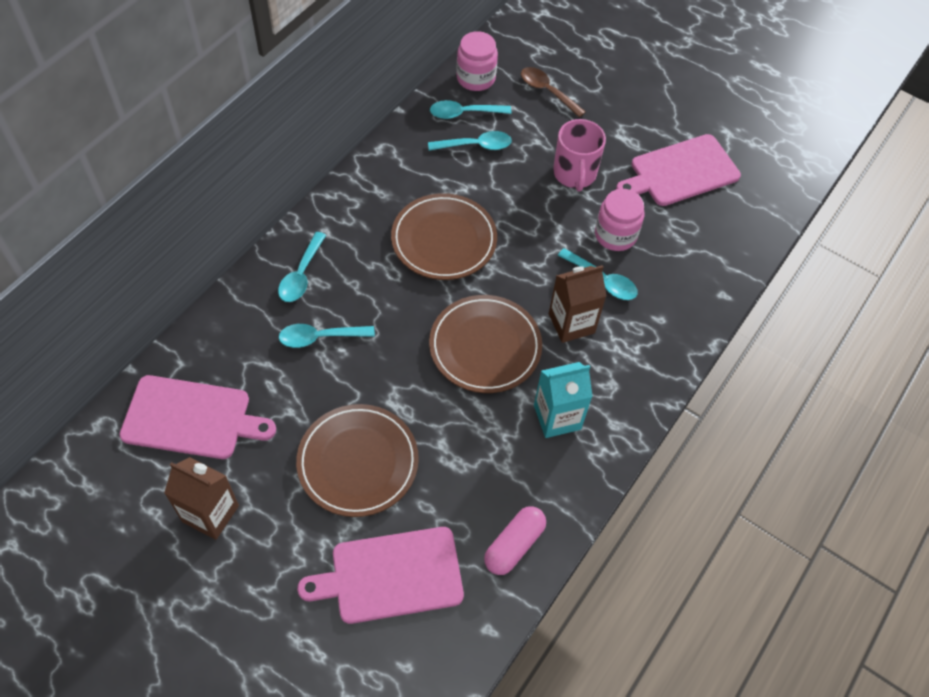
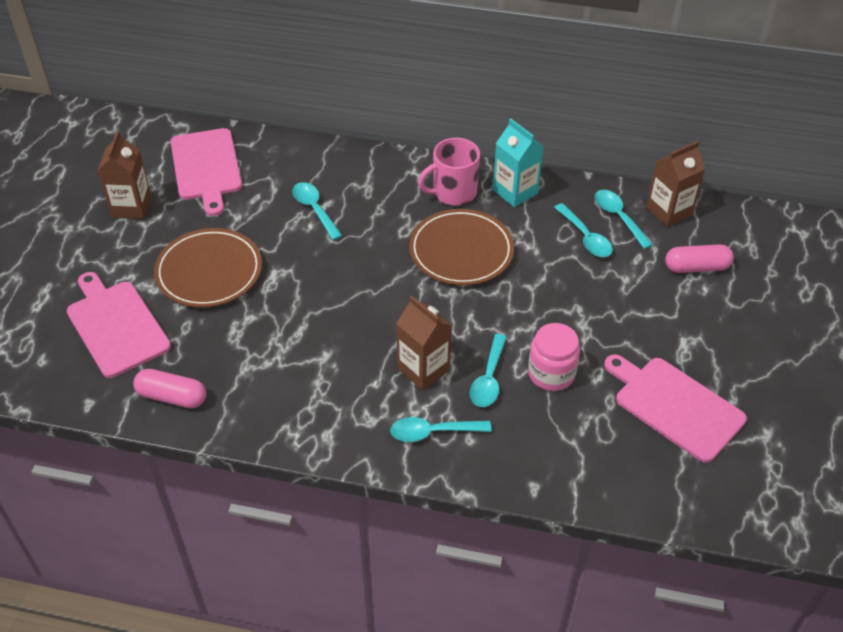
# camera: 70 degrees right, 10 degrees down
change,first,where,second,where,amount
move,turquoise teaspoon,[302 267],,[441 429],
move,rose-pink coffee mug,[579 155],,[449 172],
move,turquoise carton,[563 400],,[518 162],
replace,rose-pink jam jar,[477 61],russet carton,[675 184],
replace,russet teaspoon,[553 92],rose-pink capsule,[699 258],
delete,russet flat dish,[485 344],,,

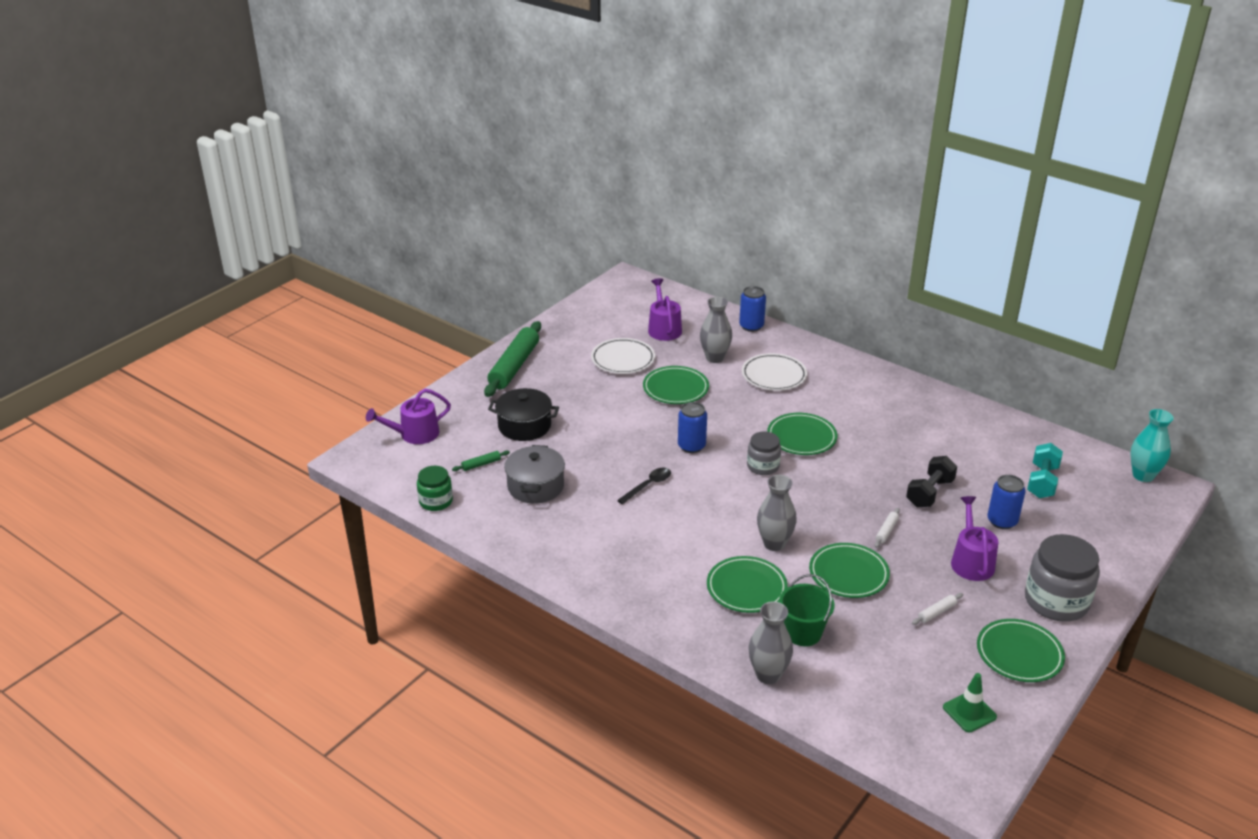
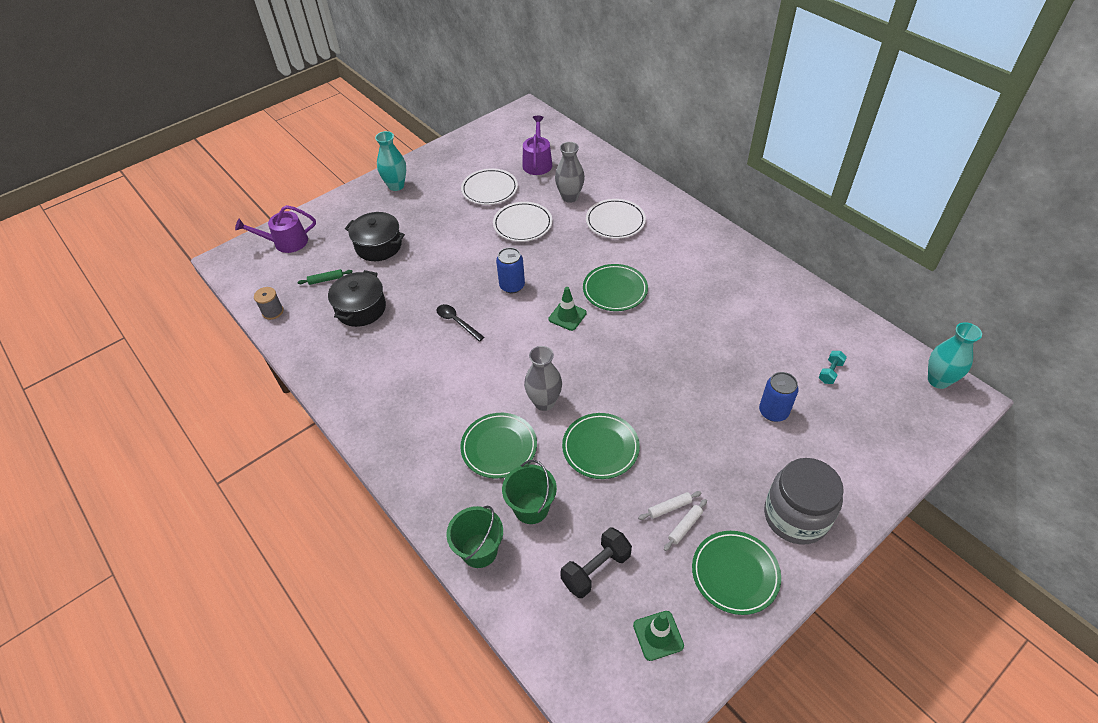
# camera: 15 degrees right, 15 degrees up
change,first,where,second,where,amount
replace,emerald jam jar,[435 488],grey reel of thread,[269 303],
recolor,grey stockpot,[534 474],ebony stockpot,[357 298],
replace,emerald pastry roller,[512 359],turquoise vase,[390 161],
rotate,ebony teaspoon,[644 486],,[460 323],105 degrees counterclockwise
replace,grey vase,[770 642],emerald sand bucket,[474 537],
recolor,emerald flat dish,[676 385],snow-white flat dish,[522 222],
replace,grey jam jar,[764 453],emerald traffic cone,[568 309],
move,ebony dumbbell,[931 481],,[596 563],
move,snow-white pastry roller,[887 528],,[685 525],
resize,turquoise dumbbell,[1045 470],,[832 367],x0.59
delete,cobalt tin,[752 309],,,
delete,purple sprinkling can,[974 538],,,

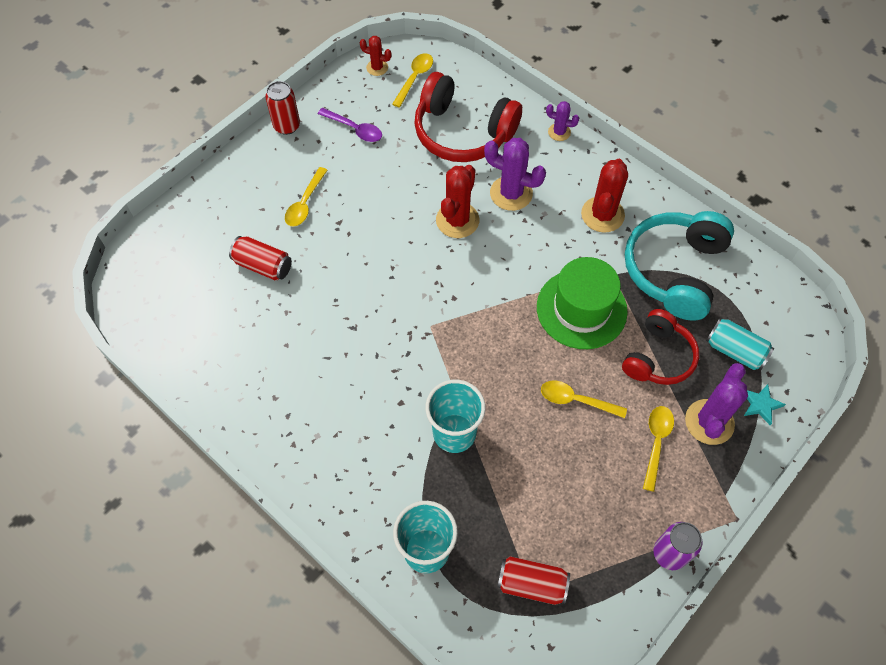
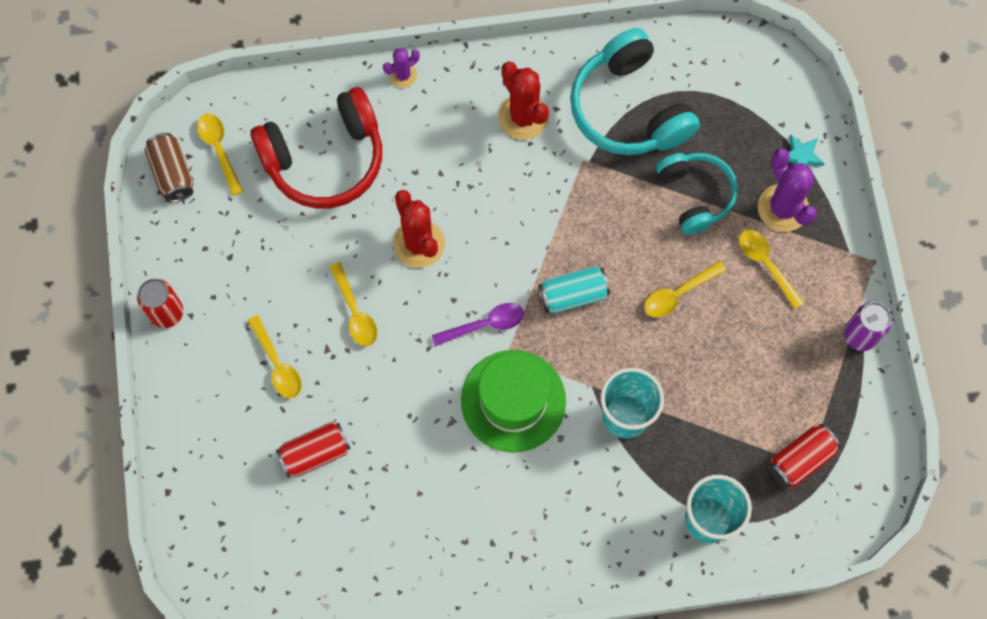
# camera: 50 degrees left, 10 degrees up
change,first,where,second,where,amount
replace,red cactus,[375 56],russet tin,[169 168],
insert,,,golden teaspoon,[353 304],
move,purple teaspoon,[350 125],,[478 324],
move,emerald top hat,[582 303],,[513 401],
move,turquoise tin,[740 344],,[574 289],
recolor,red headphones,[660 347],turquoise headphones,[697 194],
delete,purple cactus,[515 174],,,

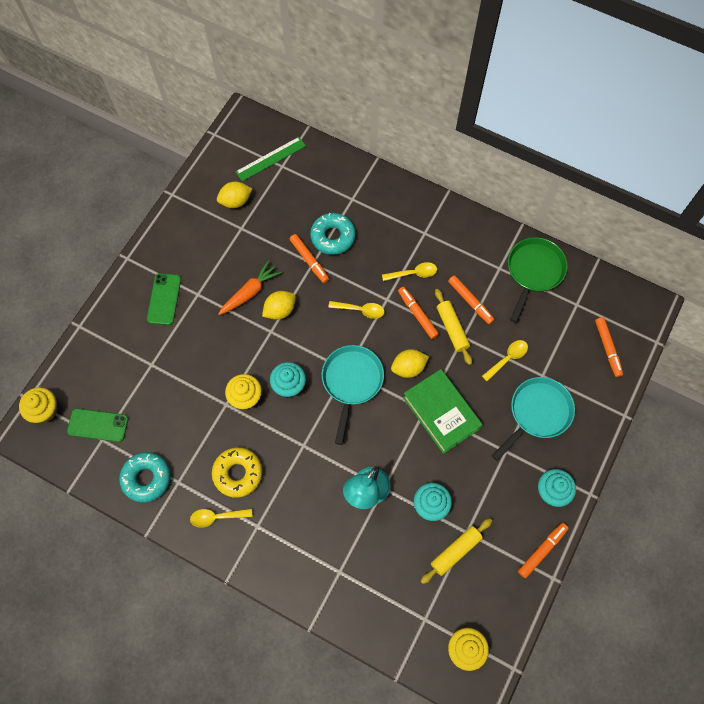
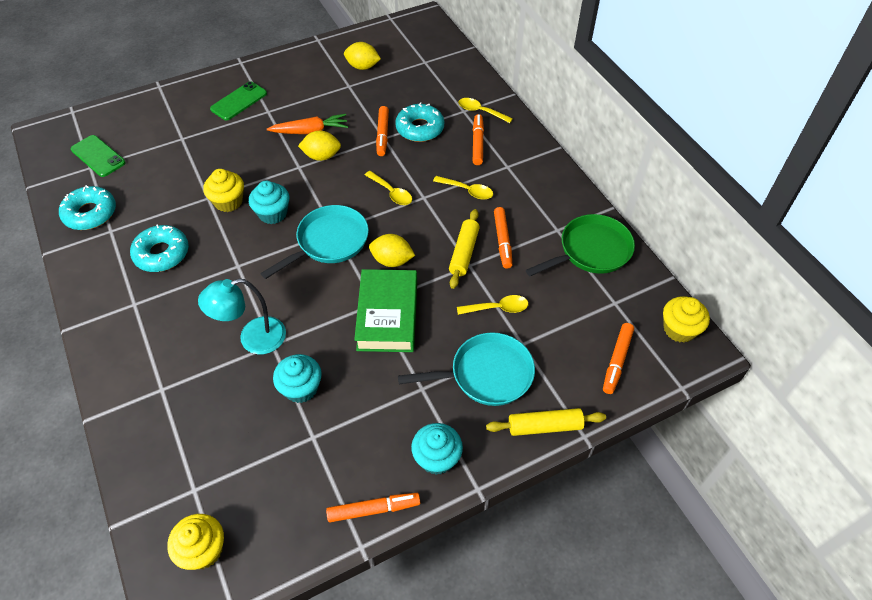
# camera: 35 degrees right, 15 degrees down
change,first,where,second,where,amount
recolor,golden doughnut,[237 472],turquoise doughnut,[159 248],
move,golden teaspoon,[221 518],,[485 110],
move,orange marker,[418 313],,[478 139],
move,golden pastry roller,[456 551],,[546 422],
move,golden cupcake,[38 405],,[686 319],
delete,emerald measuring stick,[270 159],,,

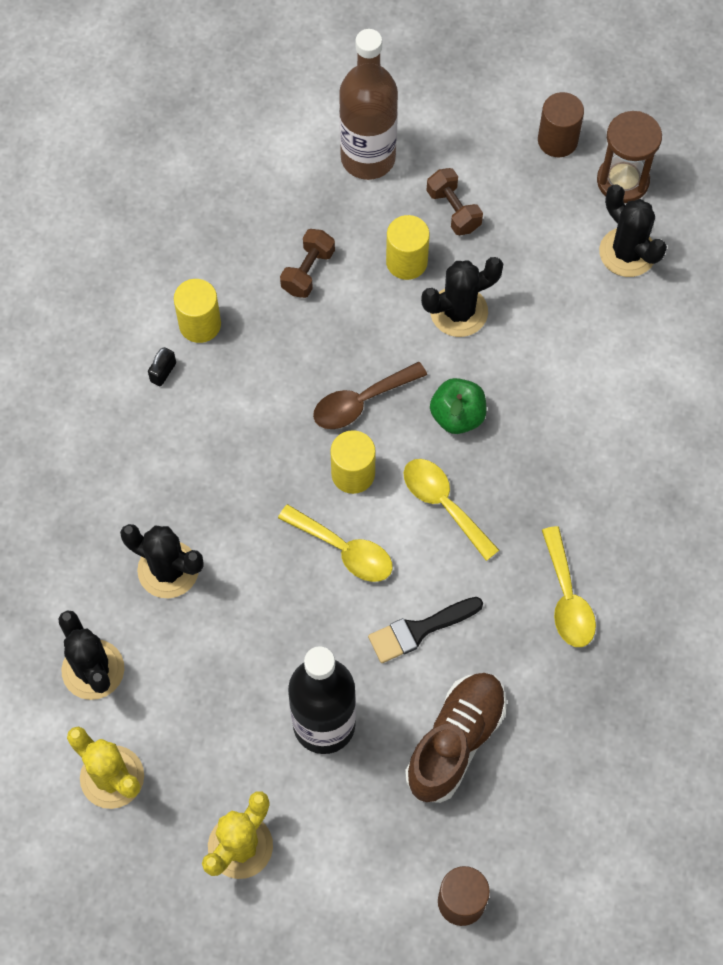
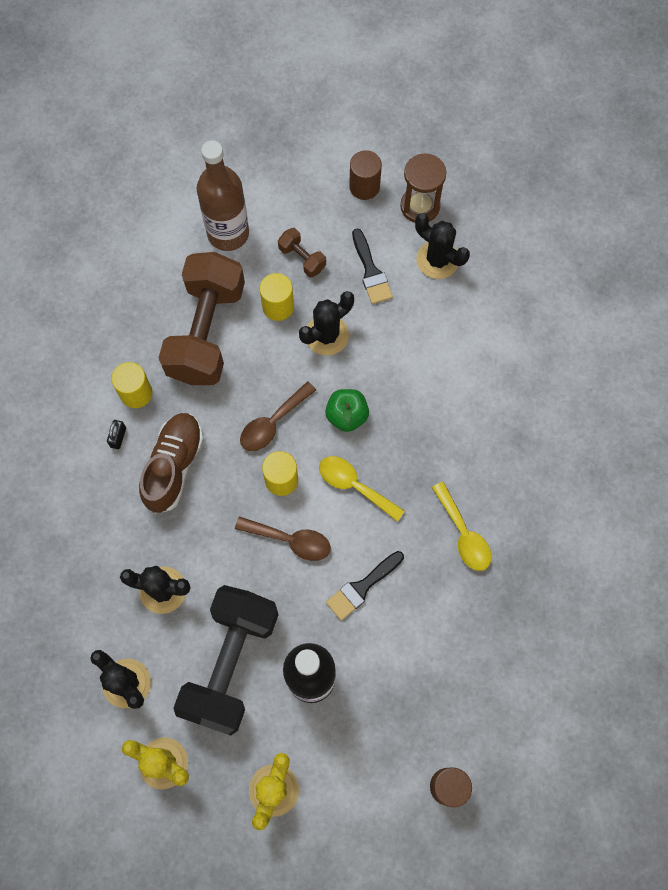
# camera: 15 degrees left, 5 degrees up
change,first,where,second,where,amount
move,russet lace-up shoe,[456 738],,[171 463],
resize,russet dumbbell,[307 263],,[202 318],x2.39
insert,,,ebony dumbbell,[226 660],
recolor,golden teaspoon,[335 543],russet teaspoon,[283 538],
insert,,,ebony paintbrush,[372 266],

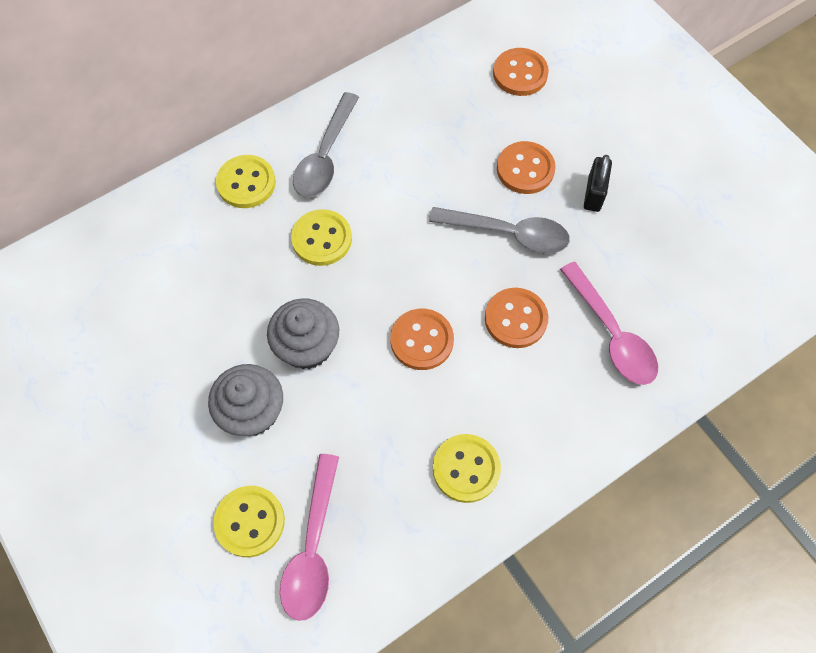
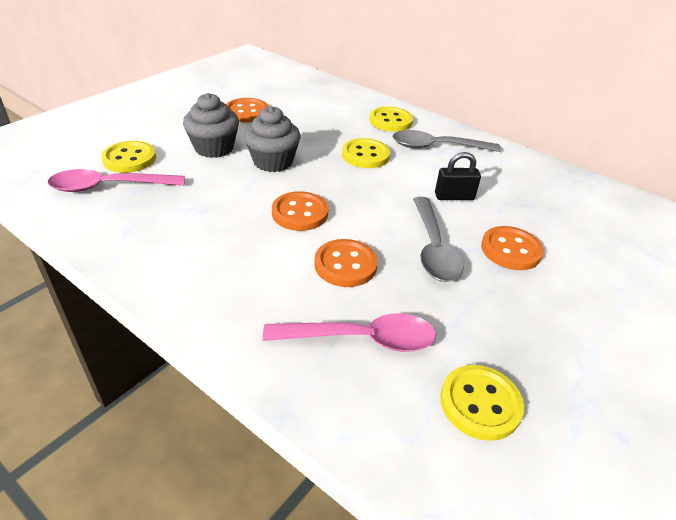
# camera: 70 degrees right, 25 degrees down
change,first,where,second,where,amount
move,orange shirt button,[521 72],,[247 110],
rotate,rose-pink teaspoon,[609 323],,[349 332],135 degrees counterclockwise
move,ebony small lock,[598 183],,[458 176],
move,golden shirt button,[467 468],,[482 403],

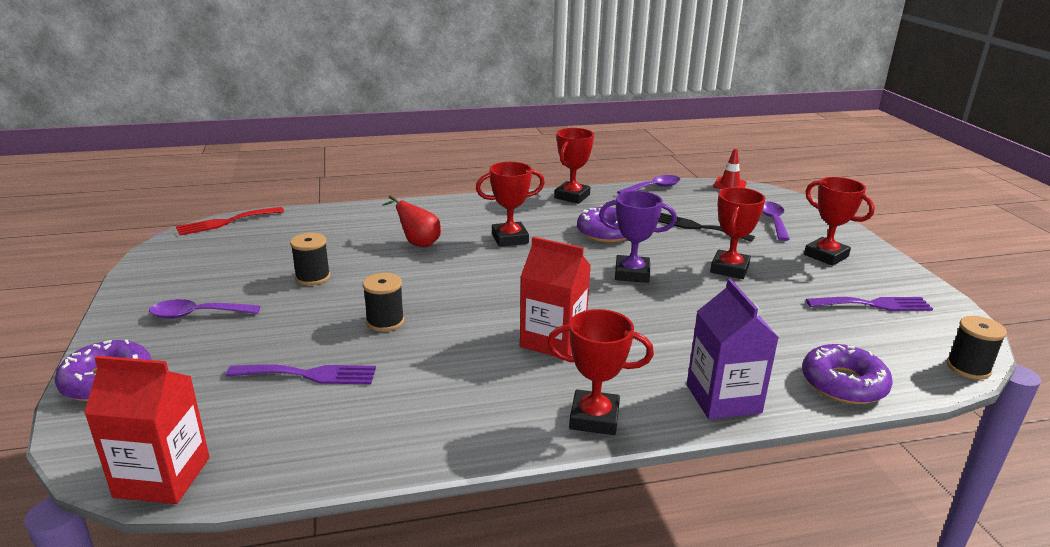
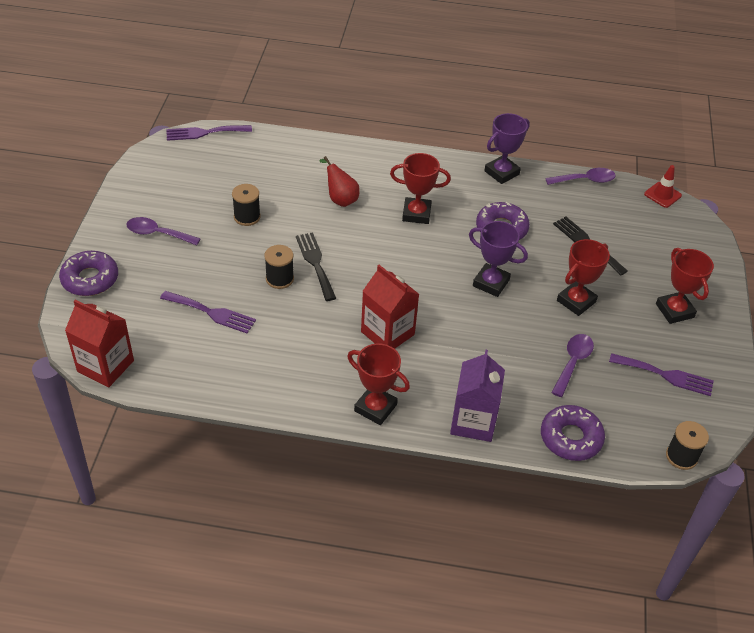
# camera: 20 degrees right, 20 degrees up
change,first,where,second,where,amount
recolor,red fork,[230 221],purple fork,[209 133],
insert,,,ebony fork,[316 266],
recolor,red trophy,[574 166],purple trophy,[507 148],
move,purple teaspoon,[776 221],,[572 365],

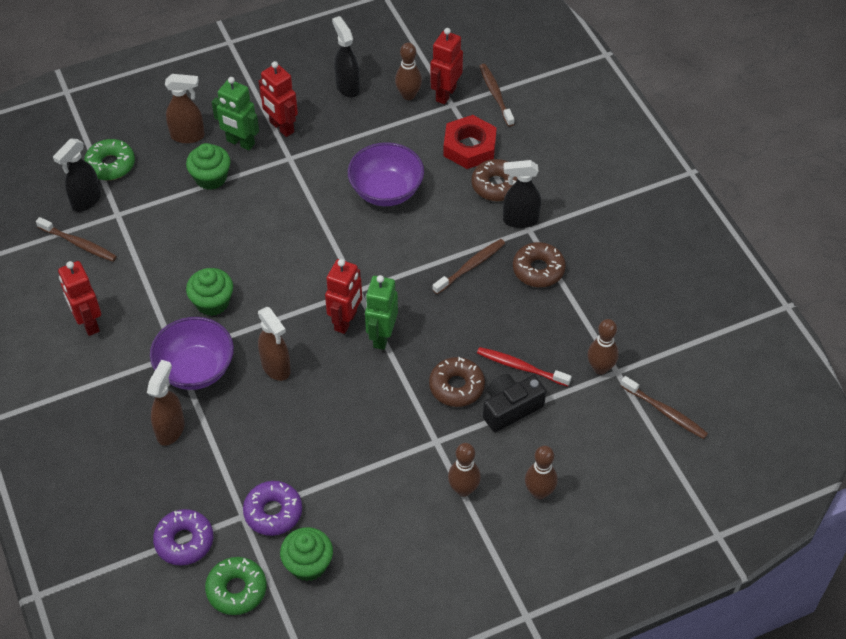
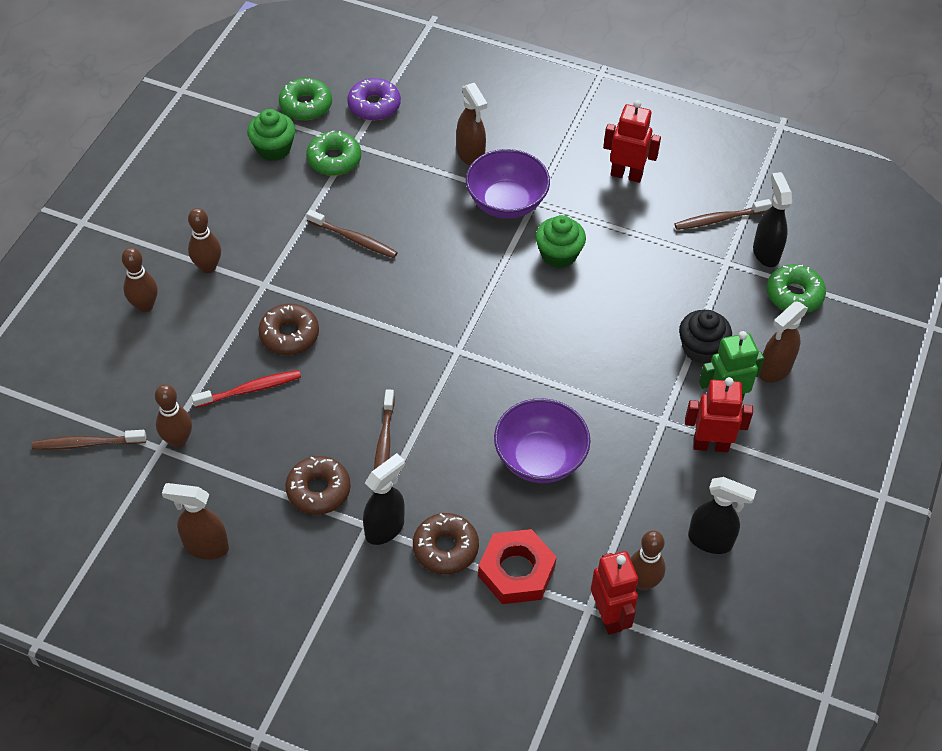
# camera: 135 degrees right, 0 degrees up
change,first,where,second,where,amount
move,russet spray cleaner,[274 344],,[195 521],
recolor,purple doughnut,[272 508],emerald doughnut,[333 153],
move,russet dental brush,[497 95],,[352 234],
recolor,emerald cupcake,[208 166],ebony cupcake,[705 337],
delete,red toy robot,[343 296],,,
delete,emerald toy robot,[381 312],,,
delete,ebony photo camera,[514 403],,,

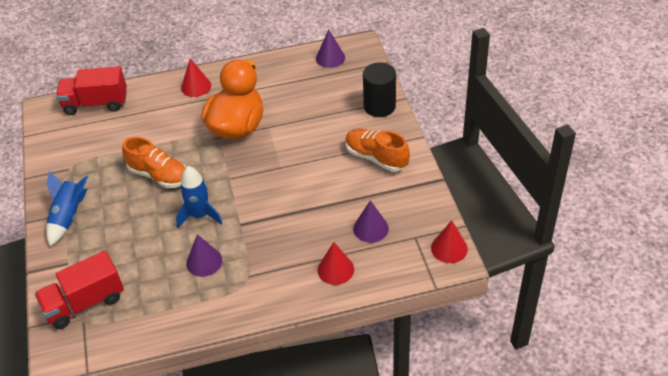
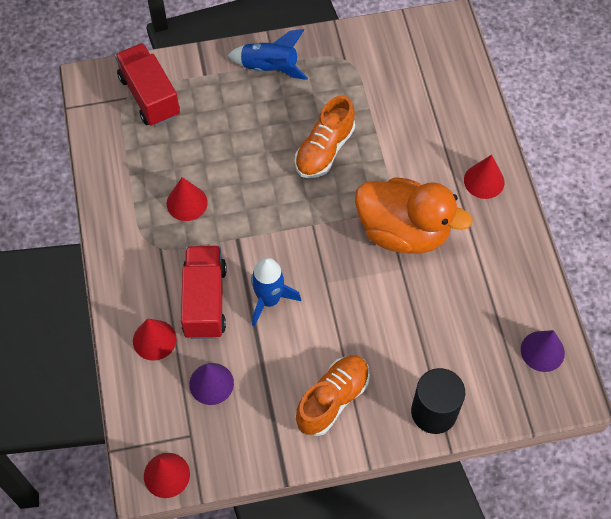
# camera: 90 degrees right, 15 degrees up
change,first,where,second,where,amount
recolor,purple cone shape,[204 255],red cone shape,[187 199],
move,red lorry,[91 90],,[204 292],
move,cobalt rocket,[199 196],,[276 291],

